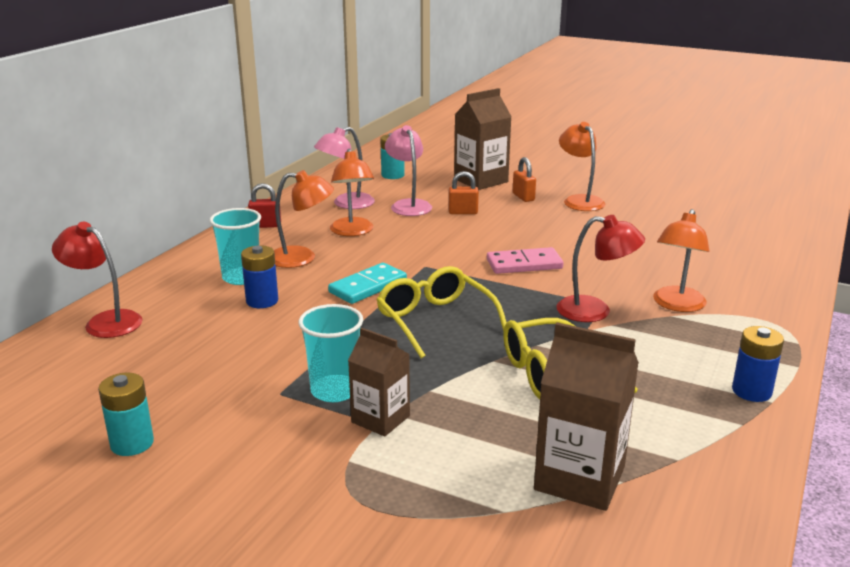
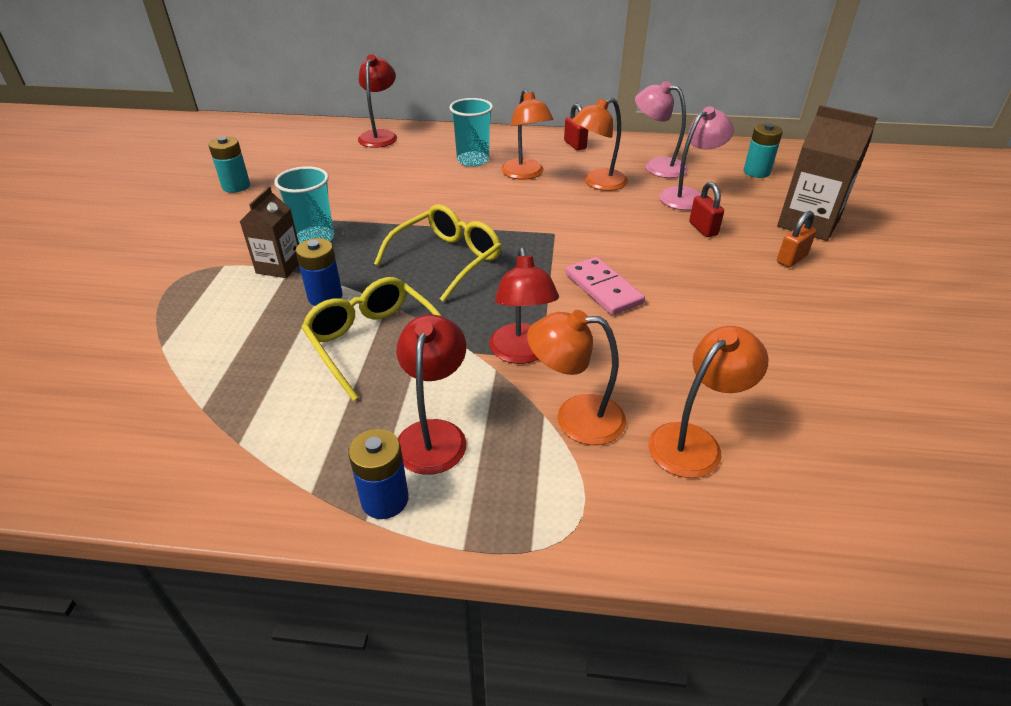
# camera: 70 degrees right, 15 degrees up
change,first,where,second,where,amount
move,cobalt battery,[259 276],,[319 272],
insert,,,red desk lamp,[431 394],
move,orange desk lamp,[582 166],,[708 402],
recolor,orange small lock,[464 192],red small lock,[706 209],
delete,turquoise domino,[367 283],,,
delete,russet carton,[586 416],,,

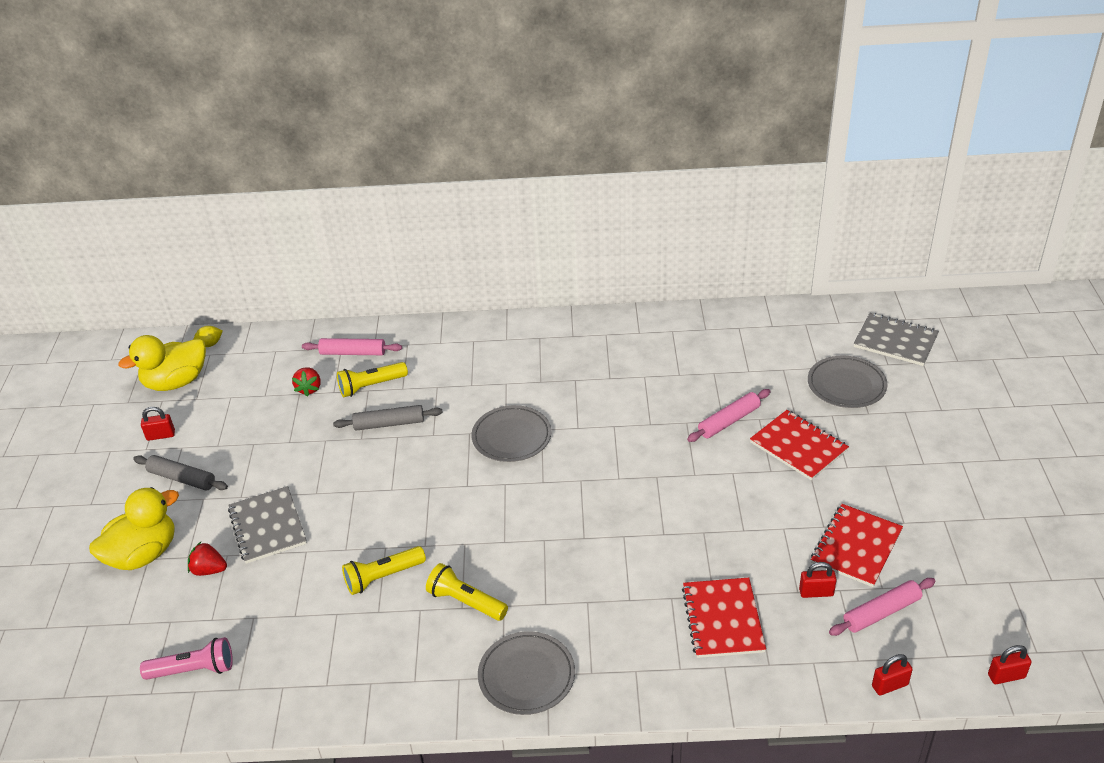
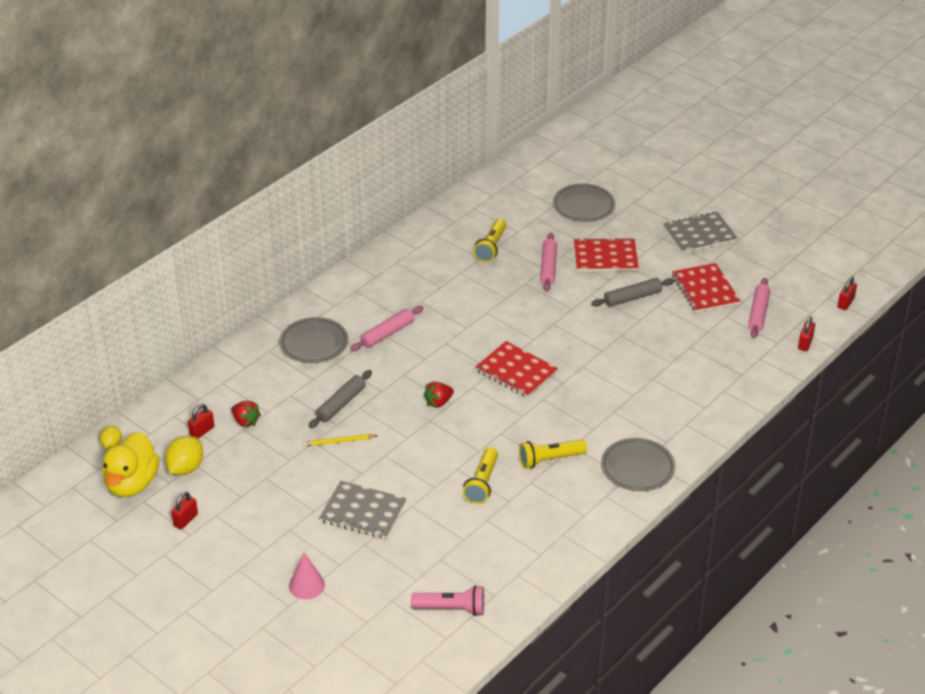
# camera: 50 degrees left, 0 degrees up
change,first,where,second,where,amount
insert,,,golden toy lemon,[184 455],
move,red small lock,[818 580],,[201 421],
move,grey flat dish,[511 433],,[314 340],
replace,golden rubber duck,[134 528],rose-pink cone shape,[307 575],
insert,,,golden pencil,[340 440],
move,rose-pink pastry roller,[352 346],,[387 328],
rotate,rose-pink torch,[186 658],,[448 601],60 degrees clockwise
move,red berry,[207 559],,[438 395],
move,golden torch,[372 379],,[489 240],
move,red notebook,[724 618],,[516 369],
move,grey pastry roller,[180 472],,[632 292],
move,grey notebook,[896 339],,[700 232],

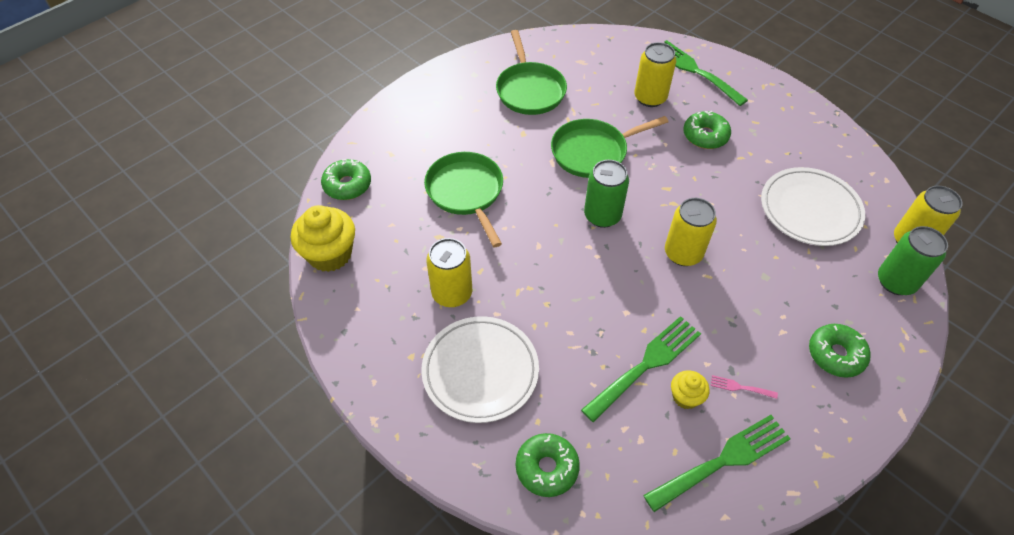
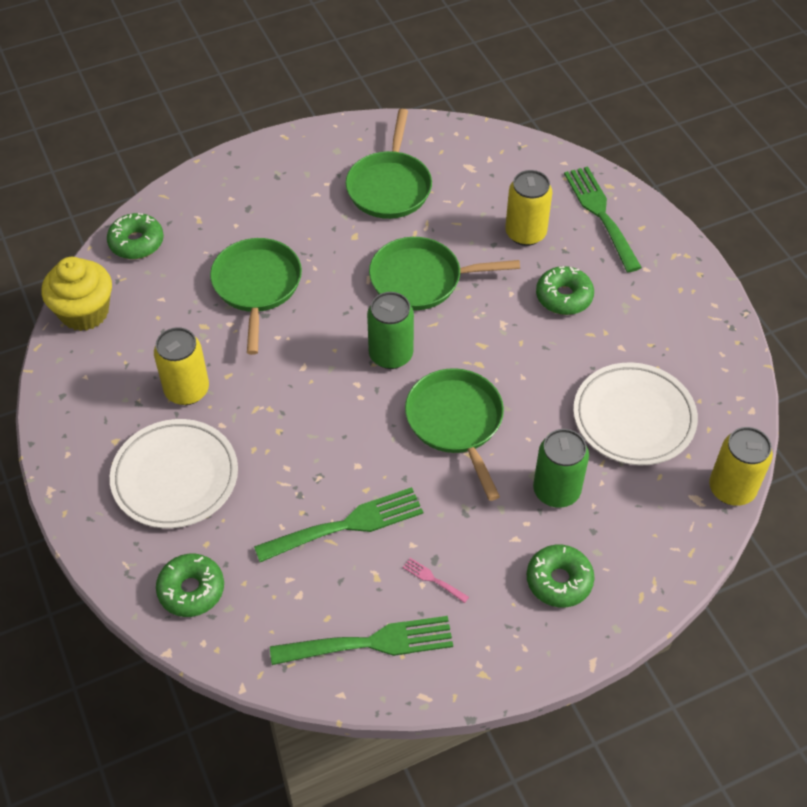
# camera: 20 degrees right, 0 degrees up
change,first,where,second,where,amount
replace,golden tin,[691 232],emerald pan,[454 434],
move,emerald tin,[913 260],,[561 468],
delete,golden cupcake,[690 389],,,

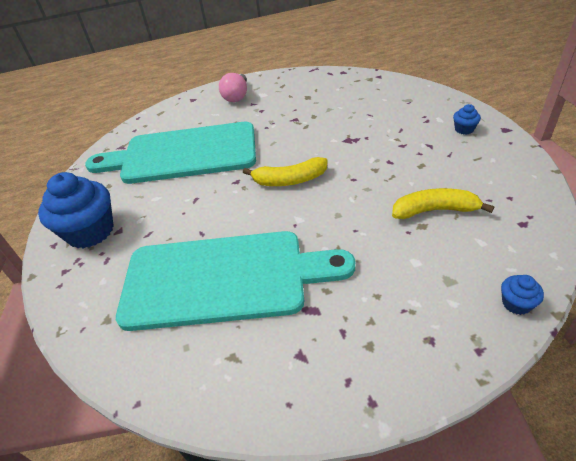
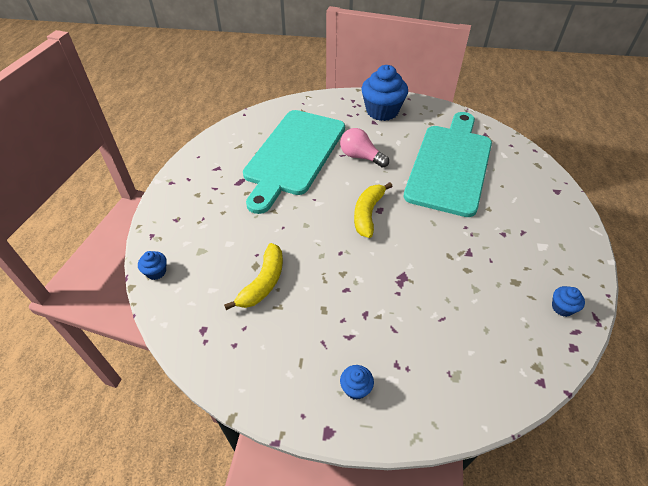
# camera: 110 degrees right, 5 degrees up
change,first,where,second,where,amount
move,rose-pink light bulb,[233 87],,[364 148],
insert,,,cobalt cupcake,[568 301],

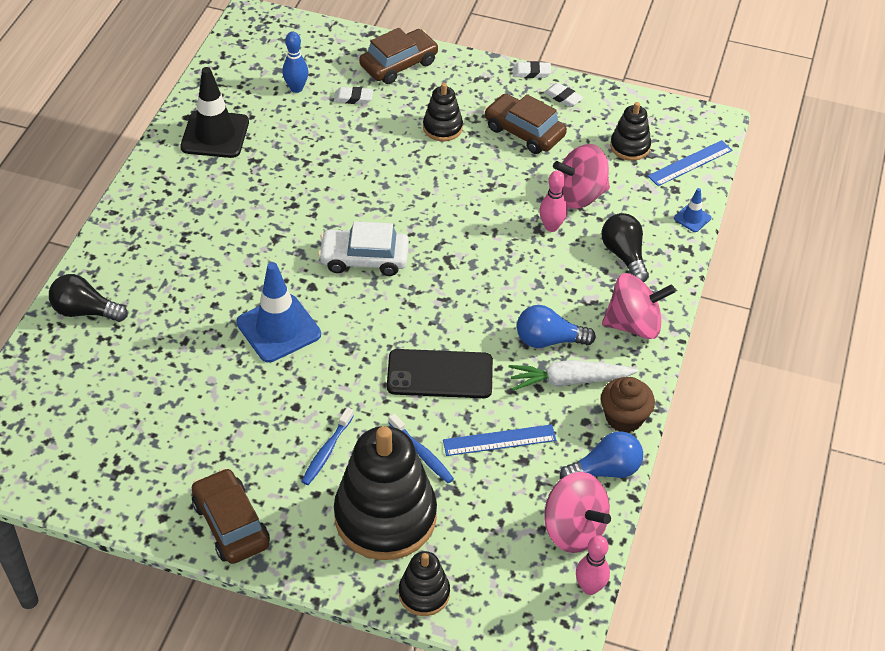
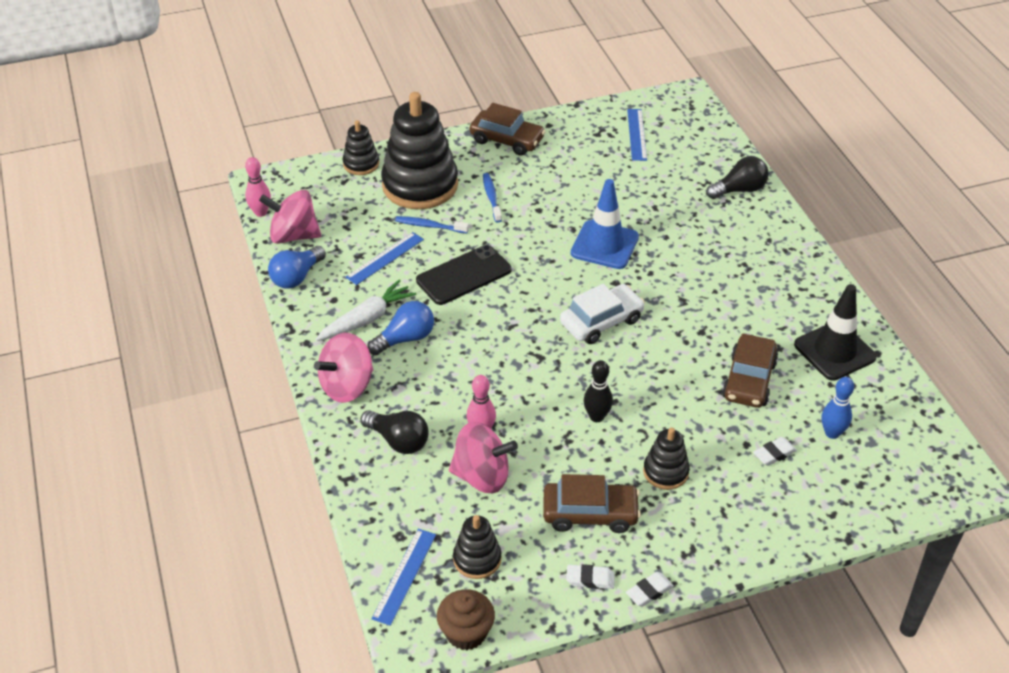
# camera: 145 degrees right, 5 degrees down
change,first,where,second,where,amount
move,russet cupcake,[628 405],,[466 619],
rotate,rose-pink whirligig,[581 176],,[483 457],60 degrees clockwise
insert,,,ebony tenpin,[598 391],
insert,,,cobalt measuring stick,[637 135],
move,russet automobile,[399 56],,[750 371],
delete,cobalt traffic cone,[692 210],,,

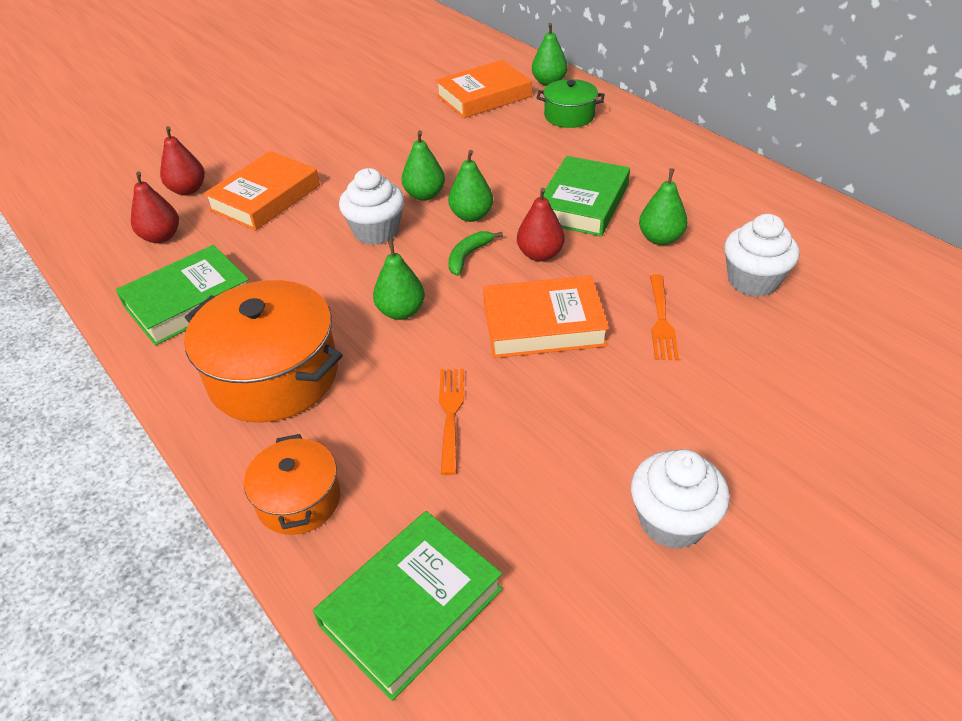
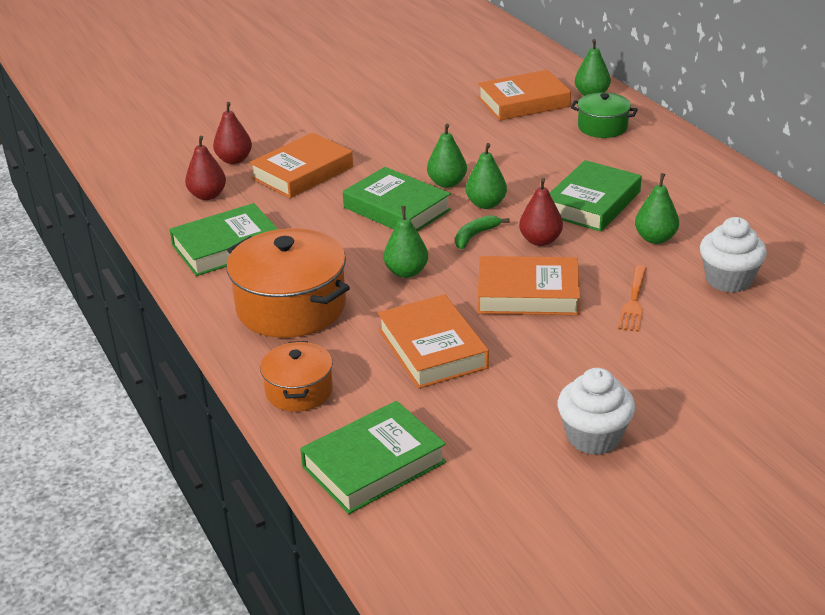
# camera: 10 degrees right, 10 degrees down
change,first,where,second,where,amount
replace,snow-white cupcake,[371 206],emerald hardback,[397 199],
replace,orange fork,[451 422],orange hardback,[433 341],

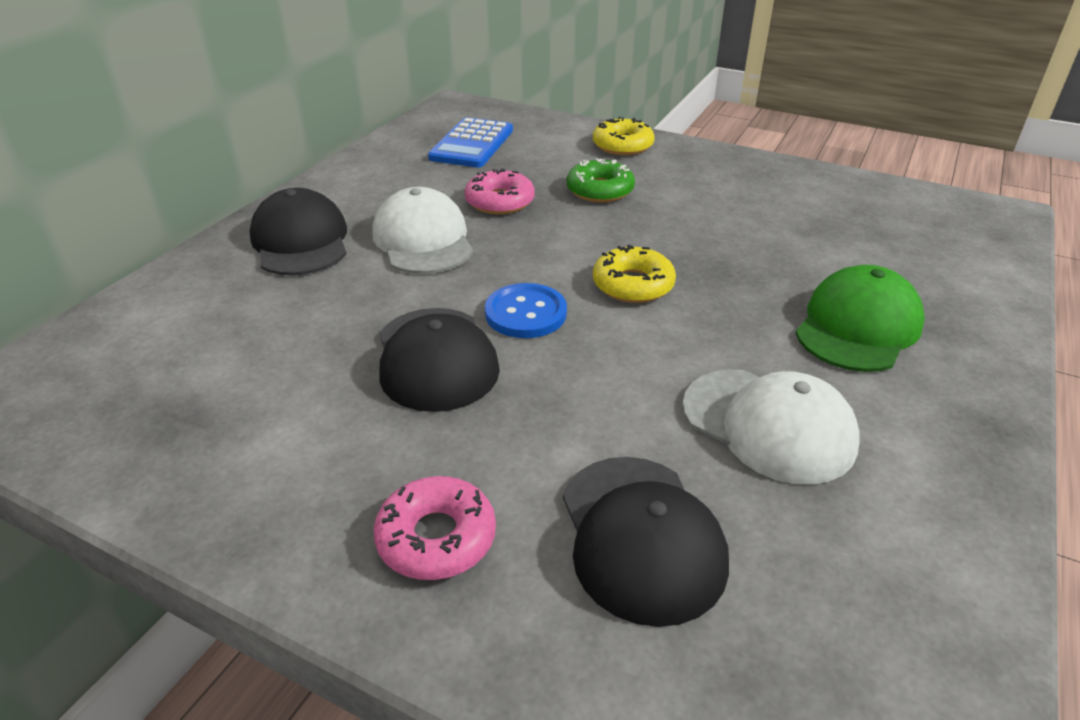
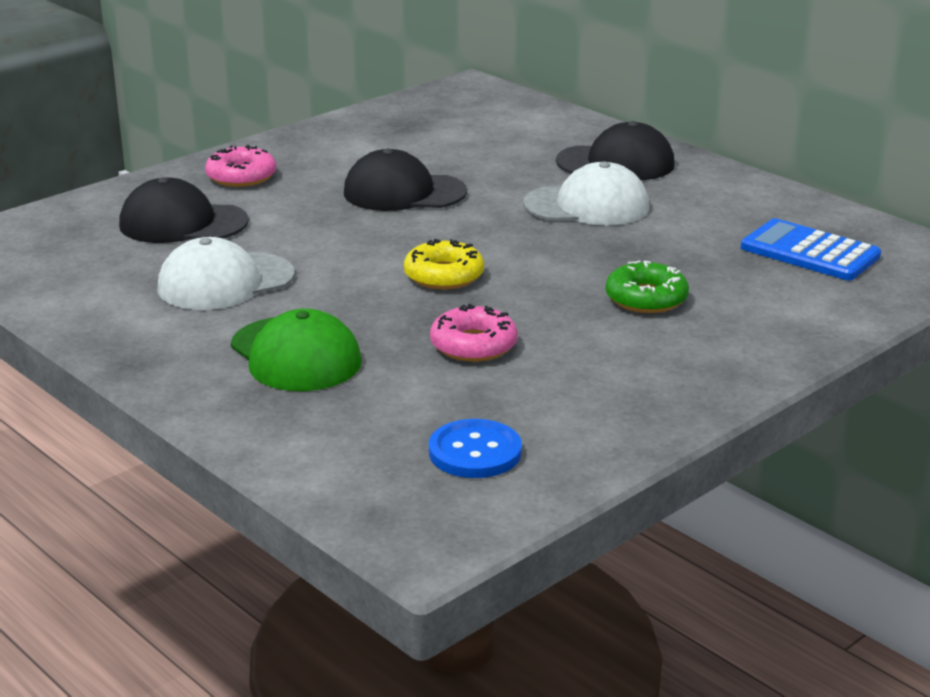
# camera: 110 degrees right, 10 degrees down
change,first,where,second,where,amount
move,cobalt shirt button,[526 310],,[475 448],
move,rose-pink doughnut,[500 191],,[474 333],
delete,golden doughnut,[624 136],,,

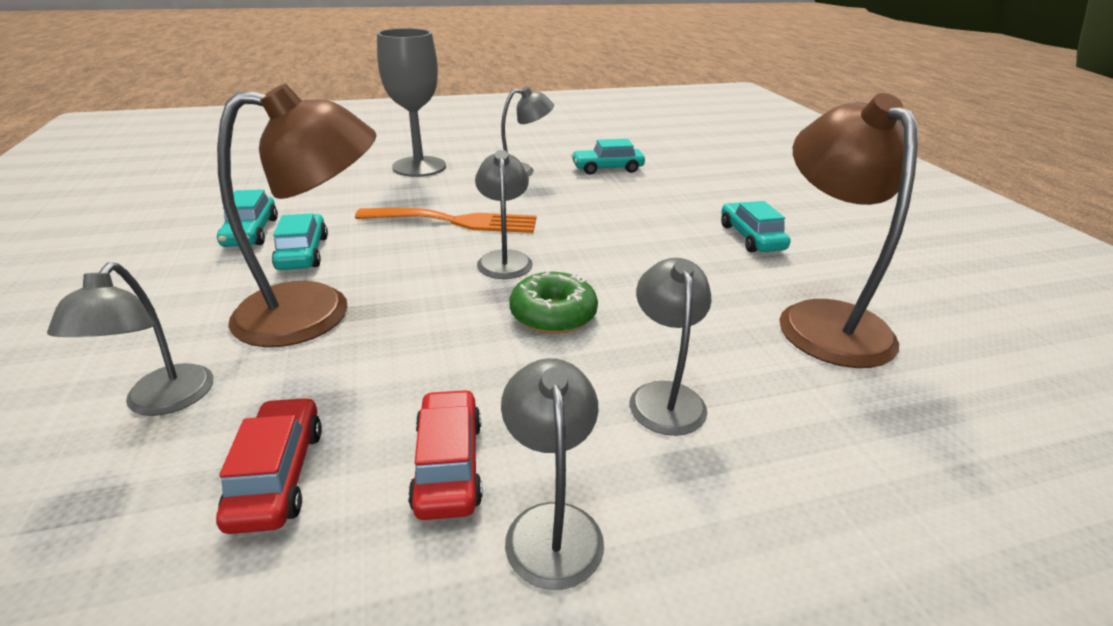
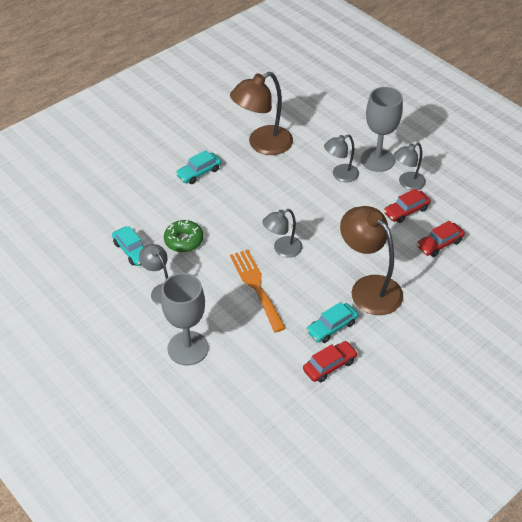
# camera: 115 degrees left, 15 degrees up
change,first,where,second,where,amount
move,emerald doughnut,[554 302],,[183 236],
recolor,turquoise automobile,[247 218],red automobile,[330 361],
insert,,,grey chalice,[382 129],
delete,grey desk lamp,[130 339],,,

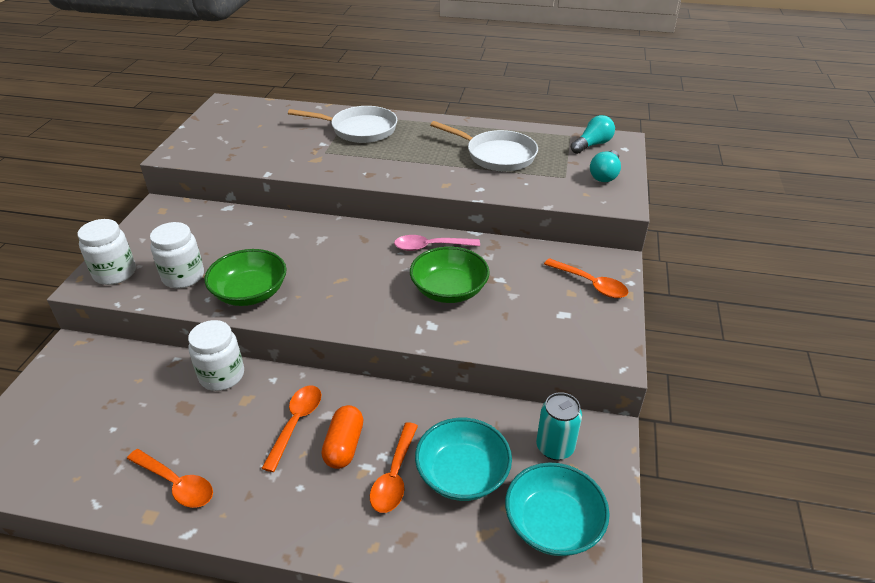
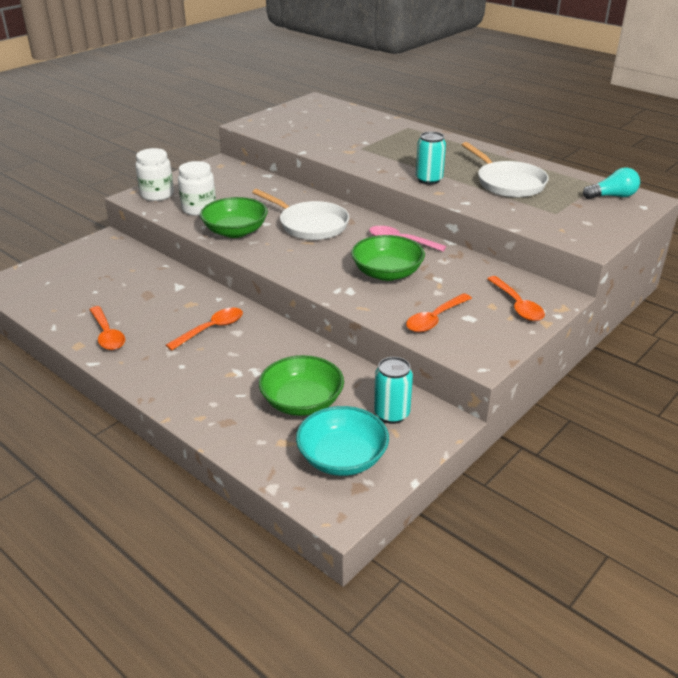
# camera: 30 degrees right, 5 degrees down
change,first,where,second,where,amount
move,snow-white pan,[342 124],,[300 214],
recolor,turquoise serving bowl,[463 459],emerald serving bowl,[301 385],
move,orange teaspoon,[394 467],,[439 312],
insert,,,turquoise tin,[431 158],
delete,snow-white jam jar,[216 355],,,
delete,orange capsule,[342 437],,,
delete,turquoise light bulb,[605 166],,,

